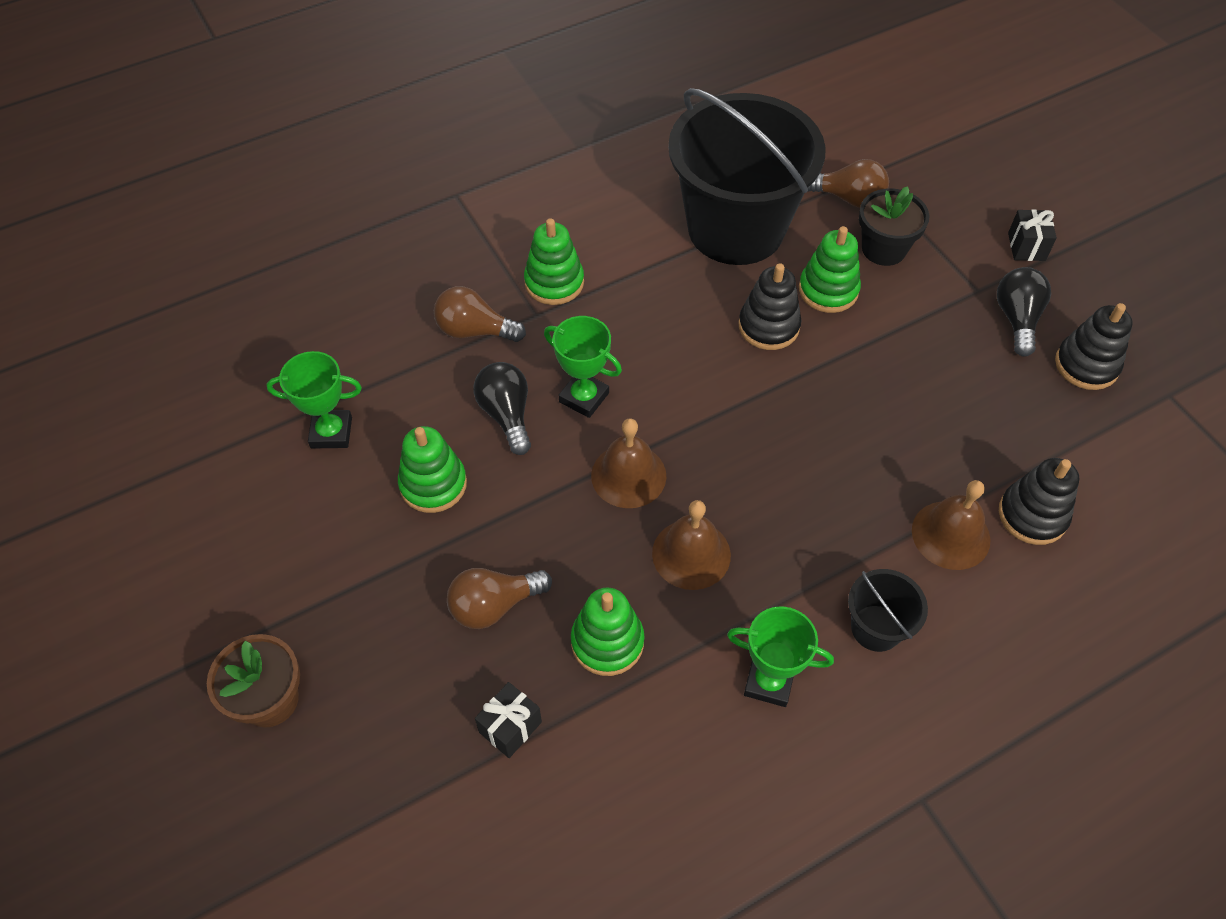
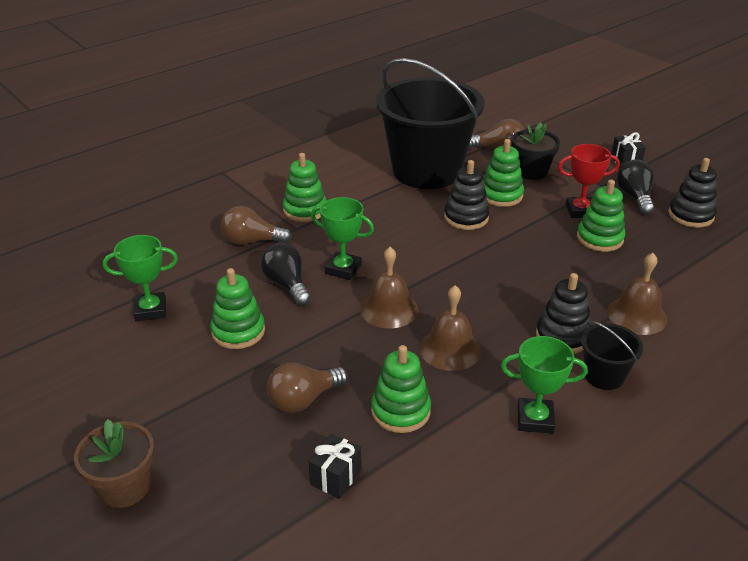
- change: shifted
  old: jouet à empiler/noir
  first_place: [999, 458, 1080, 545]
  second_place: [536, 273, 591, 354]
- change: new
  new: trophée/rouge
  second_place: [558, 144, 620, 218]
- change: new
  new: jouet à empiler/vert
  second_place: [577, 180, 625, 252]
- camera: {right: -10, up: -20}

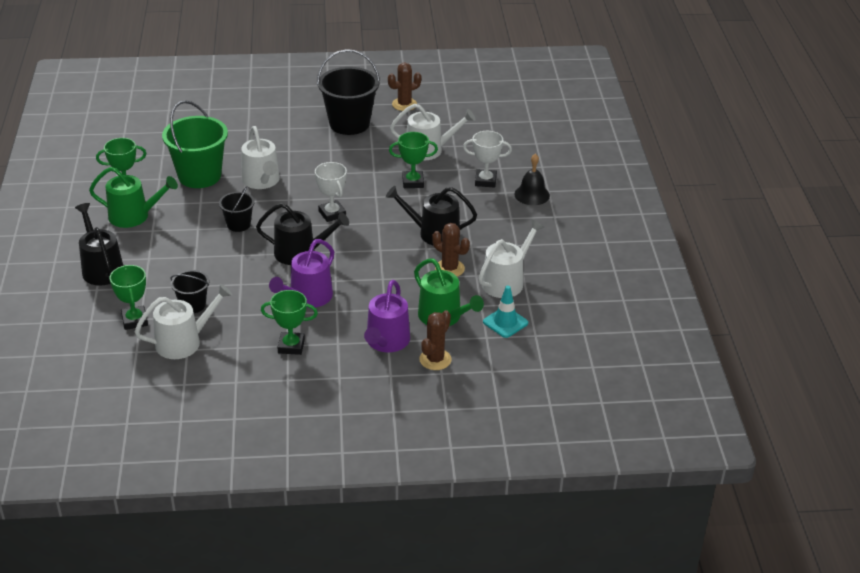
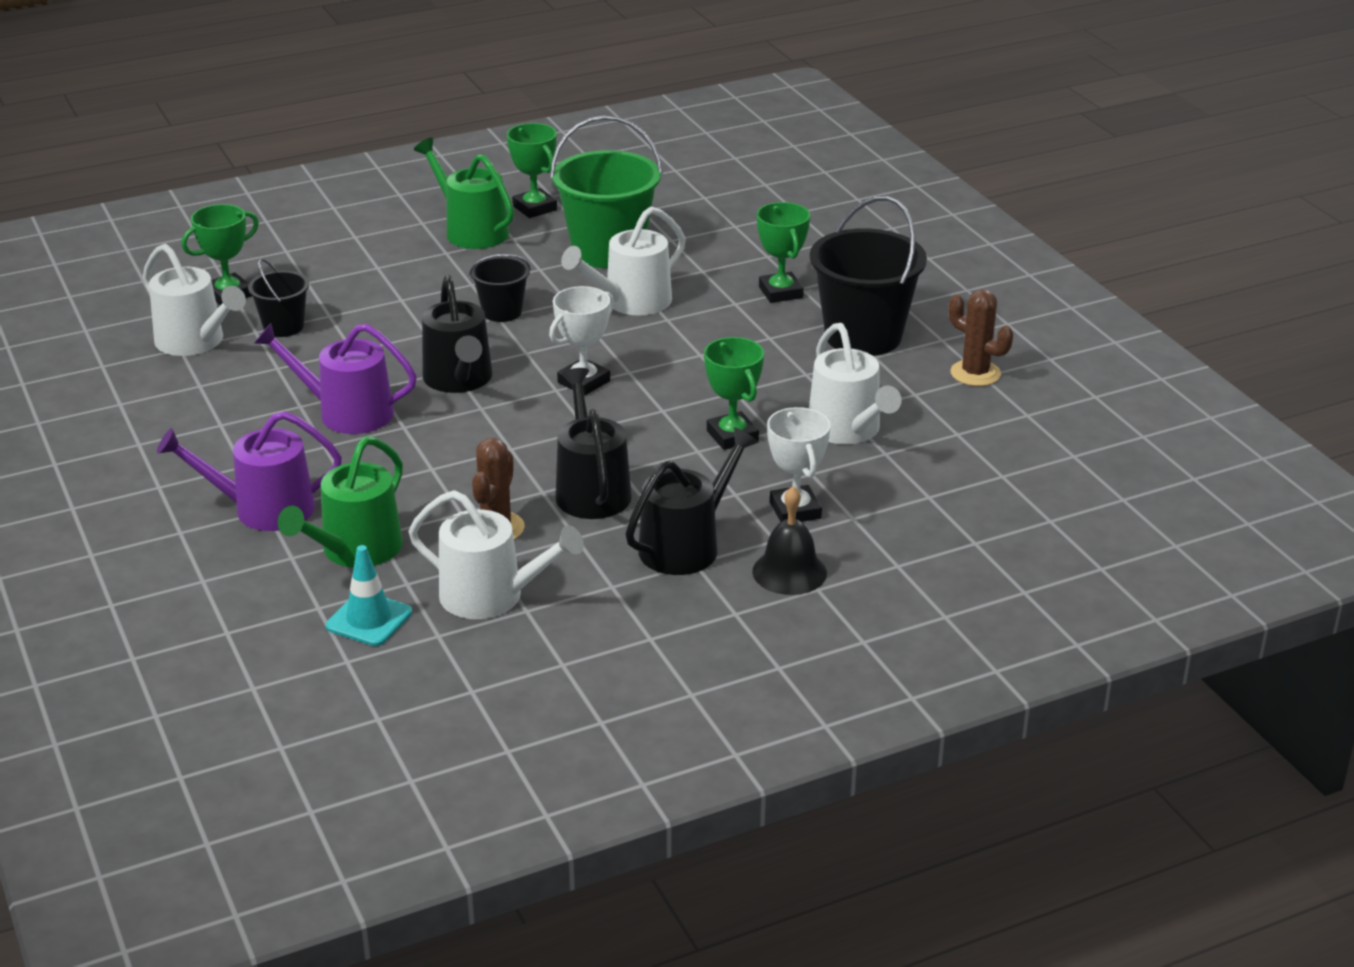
- change: rotated
  old: arrosoir/vert
  first_place: [89, 167, 178, 228]
  second_place: [414, 137, 514, 249]
  degrees: 150
- change: shifted
  old: arrosoir/noir
  first_place: [75, 203, 123, 286]
  second_place: [625, 427, 759, 575]
- change: shifted
  old: trophée/vert
  first_place: [261, 290, 318, 355]
  second_place: [757, 202, 810, 303]
- change: gone
  old: cactus/marron
  first_place: [419, 310, 452, 370]
- camera: {right: 70, up: -5}

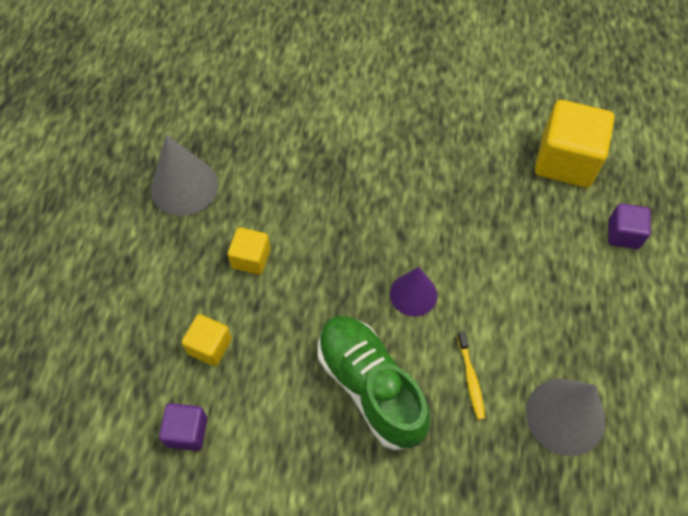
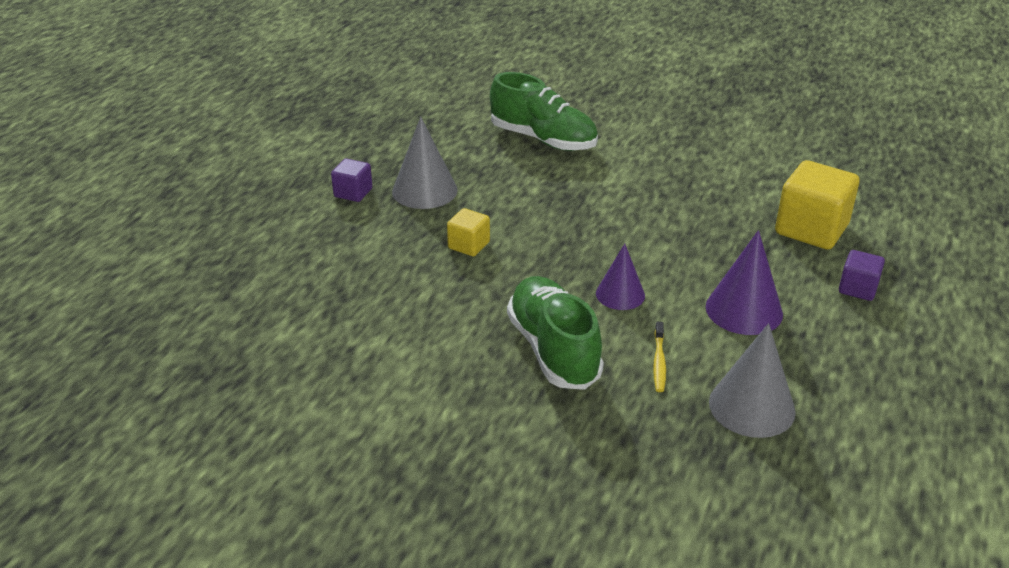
- change: gone
  old: cube/jaune
  first_place: [182, 314, 232, 366]
- change: shifted
  old: cube/violet
  first_place: [159, 403, 208, 451]
  second_place: [331, 158, 372, 202]
- change: new
  new: chaussure/vert
  second_place: [490, 72, 598, 151]
- change: new
  new: cône/violet
  second_place: [706, 230, 783, 335]
- camera: {right: 15, up: -25}

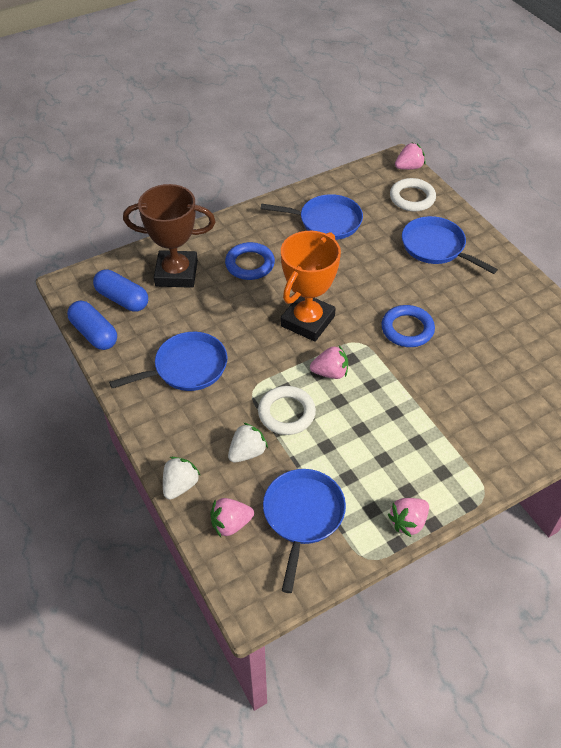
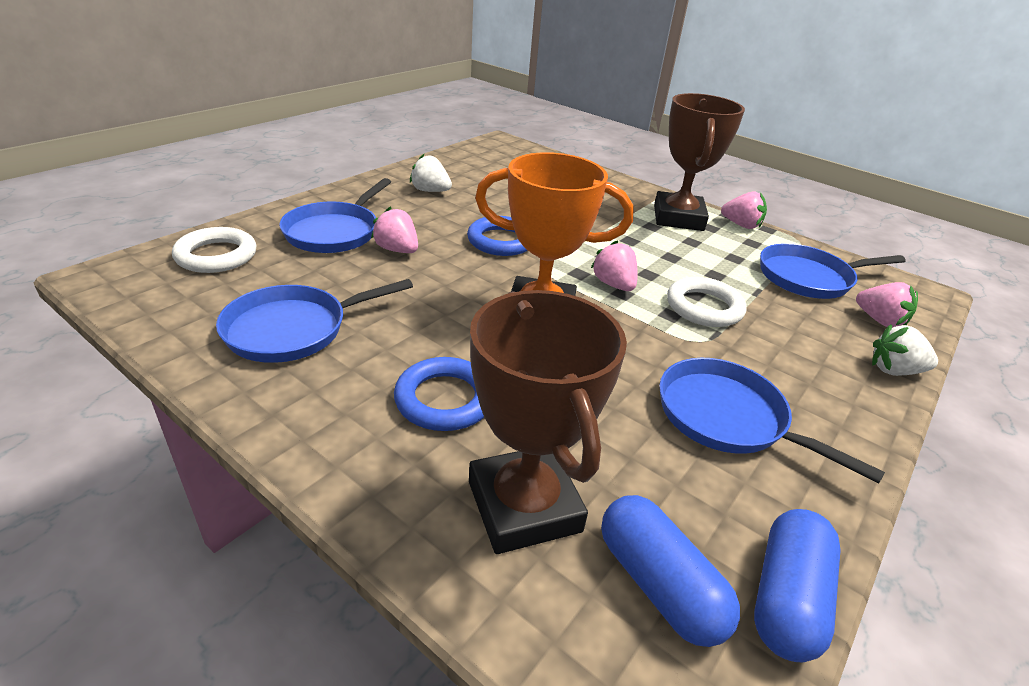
- change: shifted
  old: fraise/rose
  first_place: [395, 143, 425, 170]
  second_place: [371, 207, 418, 253]
- change: rotated
  old: poêle/bleu
  first_place: [260, 194, 363, 240]
  second_place: [216, 279, 413, 363]
  degrees: -105
- change: rotated
  old: gélule/bleu
  first_place: [93, 269, 148, 312]
  second_place: [601, 495, 740, 647]
  degrees: -45
- change: shifted
  old: fraise/blanc
  first_place: [228, 423, 268, 463]
  second_place: [410, 154, 452, 192]
- change: new
  new: trophée/marron
  second_place: [654, 93, 745, 231]
- camera: {right: -115, up: -15}

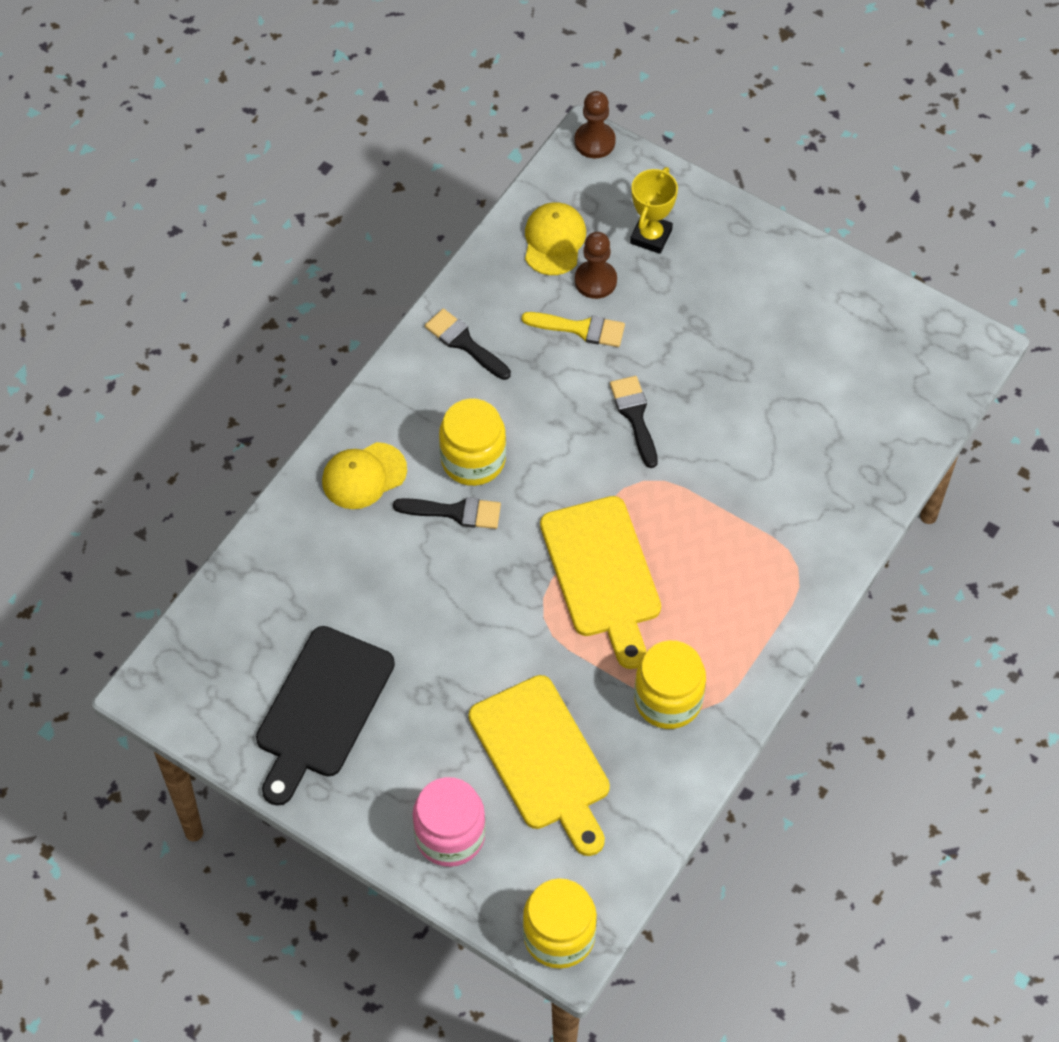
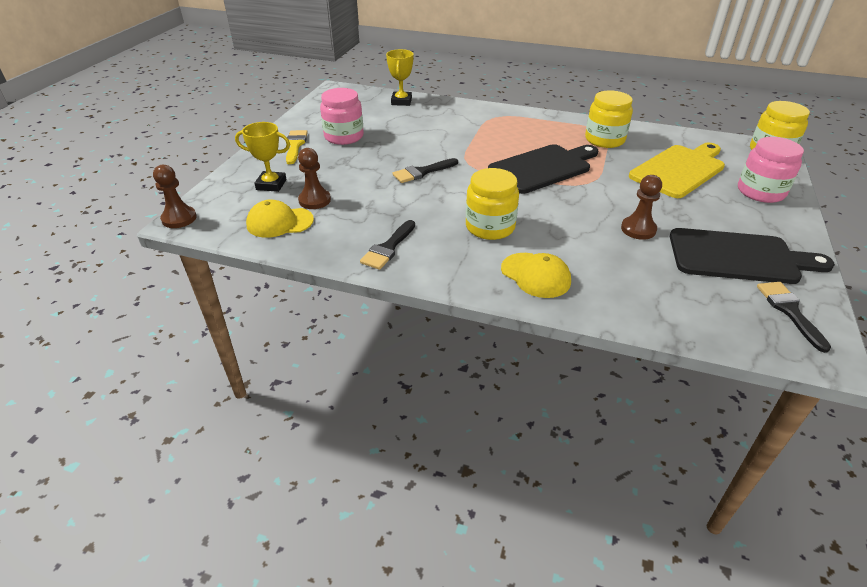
- change: shifted
  old: pinceau/jaune
  first_place: [522, 312, 625, 347]
  second_place: [286, 130, 308, 164]
- change: repainted
  old: planche à découper/jaune
  new: planche à découper/noir
  first_place: [540, 496, 661, 669]
  second_place: [488, 144, 598, 194]
- change: shifted
  old: pinceau/noir
  first_place: [393, 497, 501, 529]
  second_place: [757, 282, 831, 353]
- change: new
  new: trophée/jaune
  second_place: [386, 49, 413, 106]
- change: new
  new: bocal/rose
  second_place: [320, 88, 364, 145]
- change: new
  new: pion/marron
  second_place: [621, 175, 662, 240]
- camera: {right: -105, up: -20}

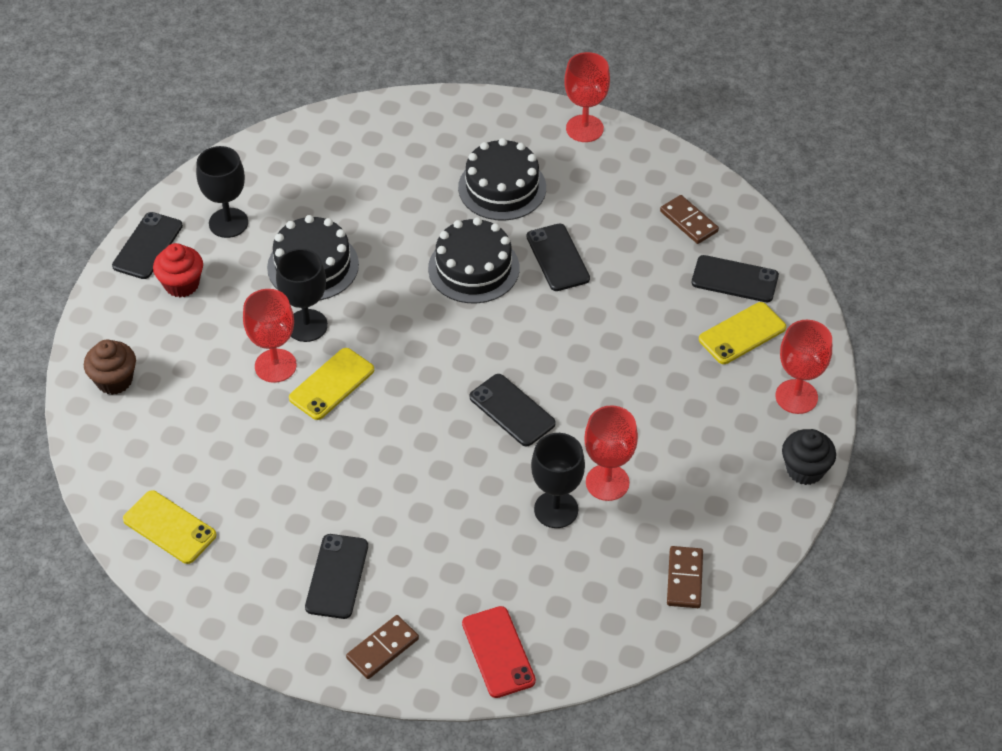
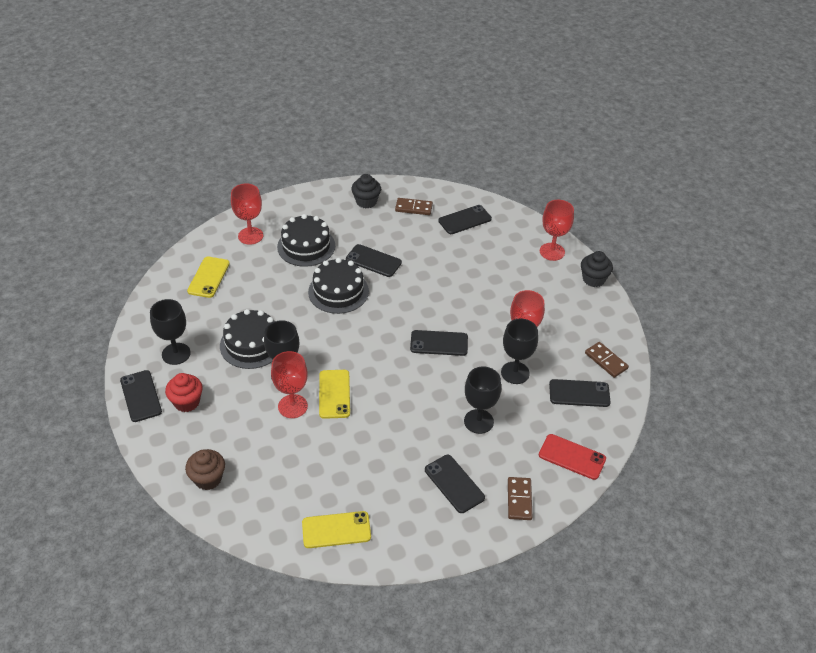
- change: shifted
  old: verre à pied/rouge
  first_place: [564, 52, 610, 142]
  second_place: [231, 184, 263, 245]
- change: shifted
  old: téléphone/jaune
  first_place: [699, 302, 786, 364]
  second_place: [187, 257, 230, 298]
- change: new
  new: muffin/noir
  second_place: [351, 174, 381, 208]
- change: new
  new: verre à pied/noir
  second_place: [464, 366, 501, 434]
- change: new
  new: téléphone/noir
  second_place: [549, 379, 610, 407]
- camera: {right: -45, up: -5}

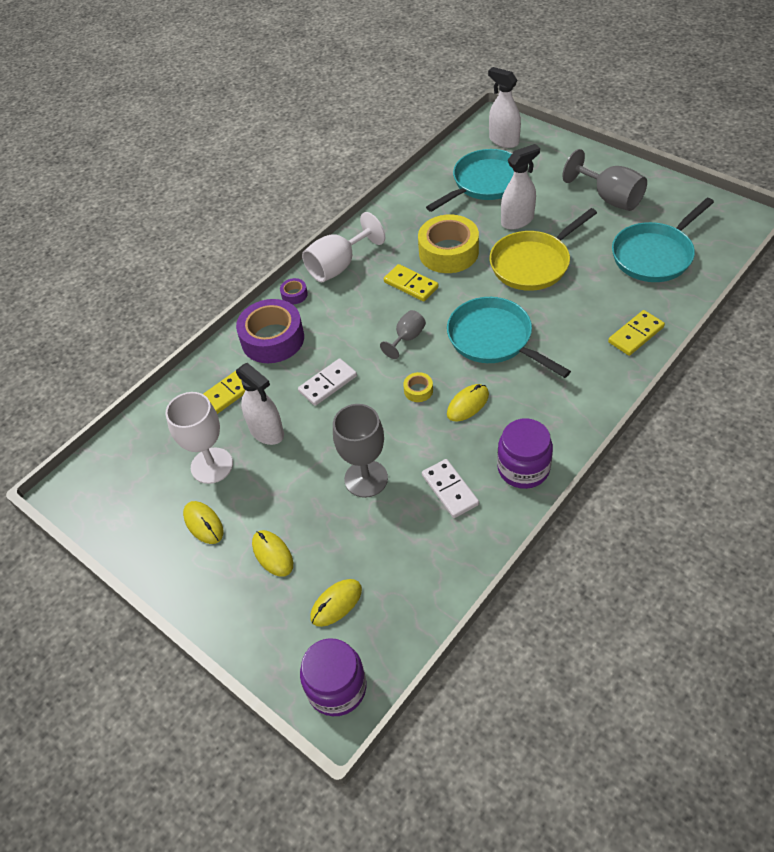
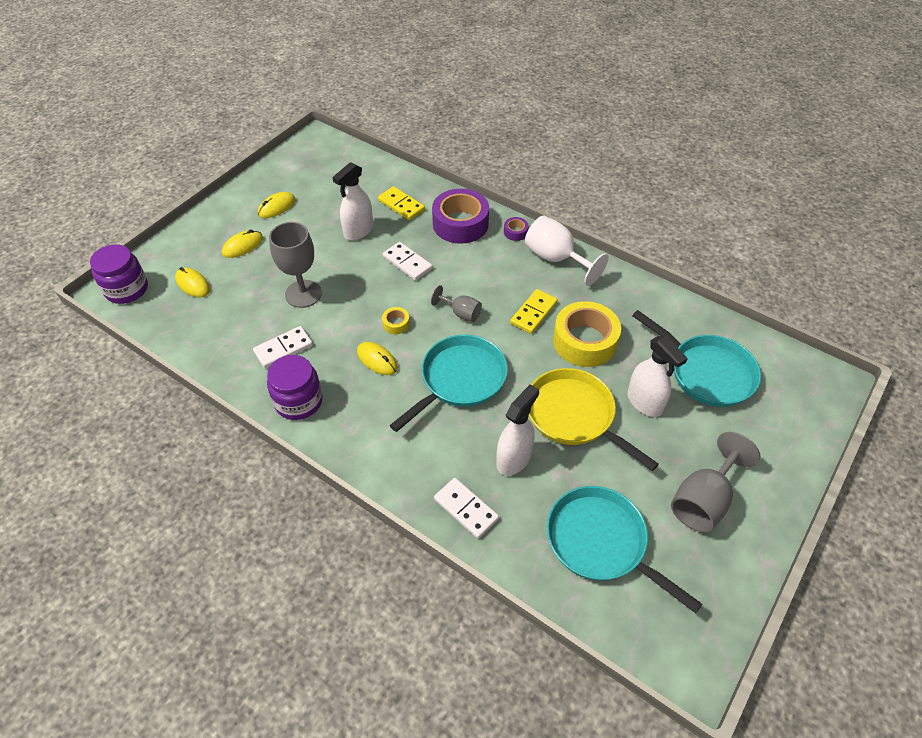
- change: shifted
  old: vaporisateur/blanc
  first_place: [488, 67, 521, 148]
  second_place: [496, 384, 539, 476]
- change: repainted
  old: domino/jaune
  new: domino/blanc
  first_place: [608, 310, 665, 356]
  second_place: [434, 478, 499, 539]
- change: gone
  old: verre à pied/blanc
  first_place: [165, 392, 233, 484]
- camera: {right: 80, up: 0}

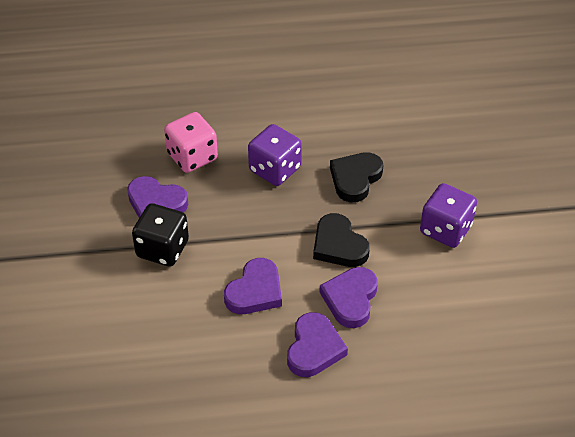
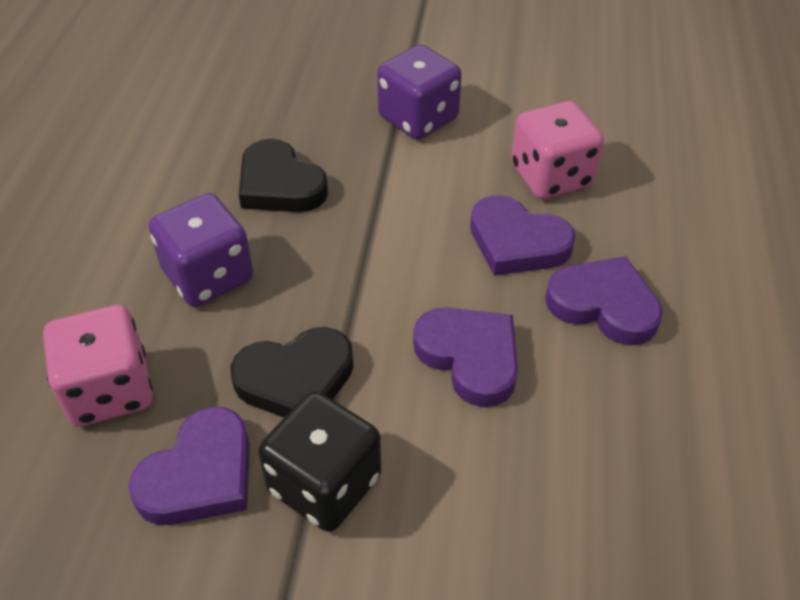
- change: shifted
  old: cœur/noir
  first_place: [313, 213, 370, 267]
  second_place: [231, 327, 354, 417]
- change: new
  new: dé/rose
  second_place: [511, 101, 604, 199]
- camera: {right: -75, up: 0}

